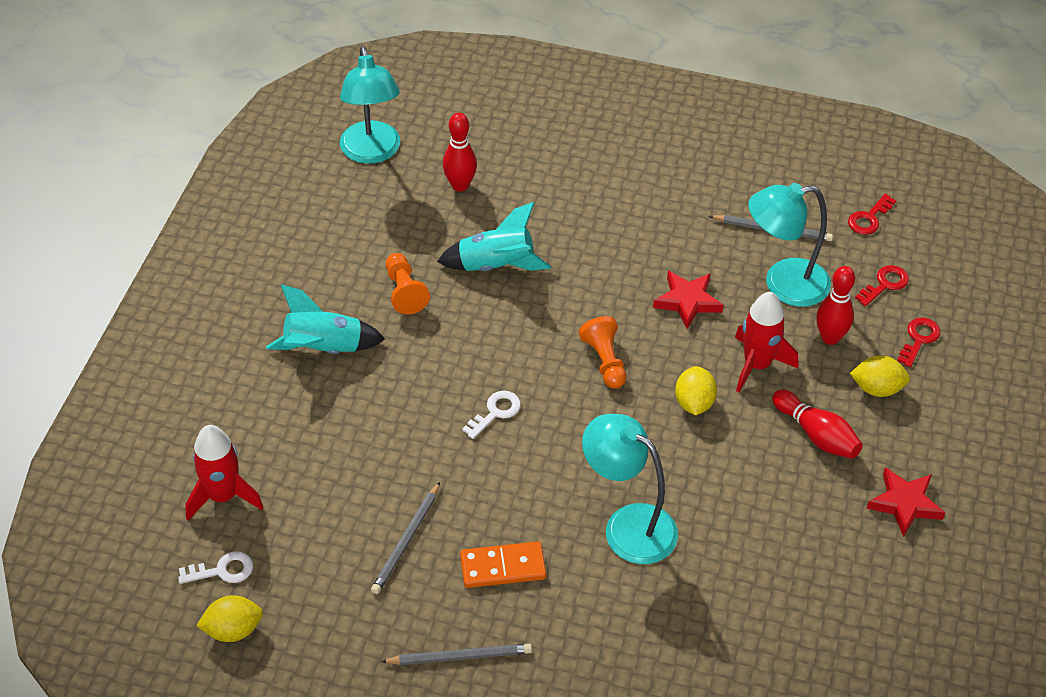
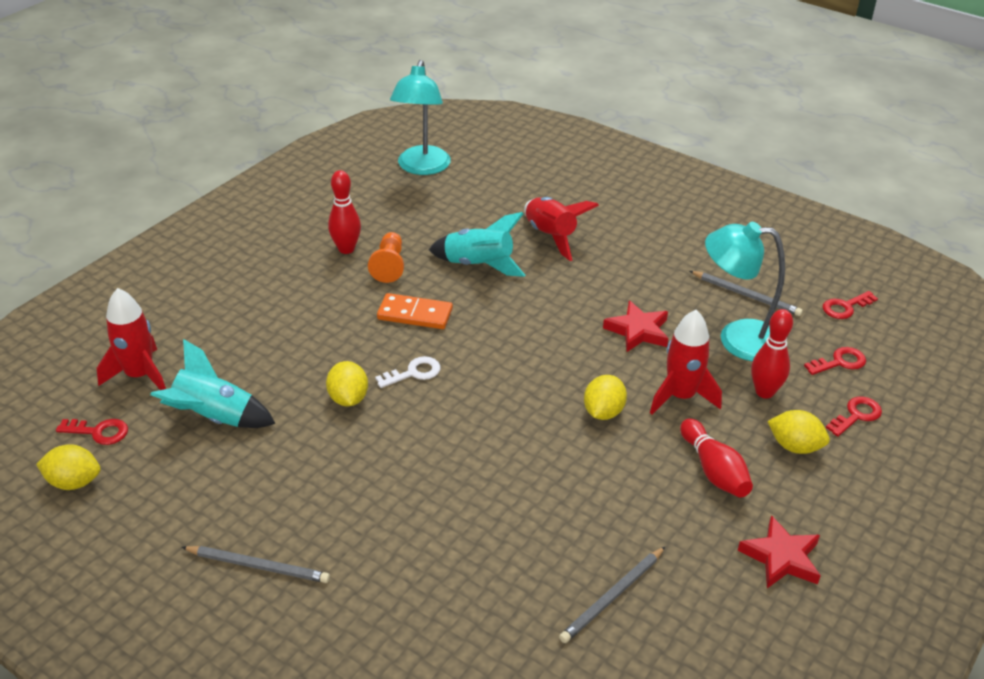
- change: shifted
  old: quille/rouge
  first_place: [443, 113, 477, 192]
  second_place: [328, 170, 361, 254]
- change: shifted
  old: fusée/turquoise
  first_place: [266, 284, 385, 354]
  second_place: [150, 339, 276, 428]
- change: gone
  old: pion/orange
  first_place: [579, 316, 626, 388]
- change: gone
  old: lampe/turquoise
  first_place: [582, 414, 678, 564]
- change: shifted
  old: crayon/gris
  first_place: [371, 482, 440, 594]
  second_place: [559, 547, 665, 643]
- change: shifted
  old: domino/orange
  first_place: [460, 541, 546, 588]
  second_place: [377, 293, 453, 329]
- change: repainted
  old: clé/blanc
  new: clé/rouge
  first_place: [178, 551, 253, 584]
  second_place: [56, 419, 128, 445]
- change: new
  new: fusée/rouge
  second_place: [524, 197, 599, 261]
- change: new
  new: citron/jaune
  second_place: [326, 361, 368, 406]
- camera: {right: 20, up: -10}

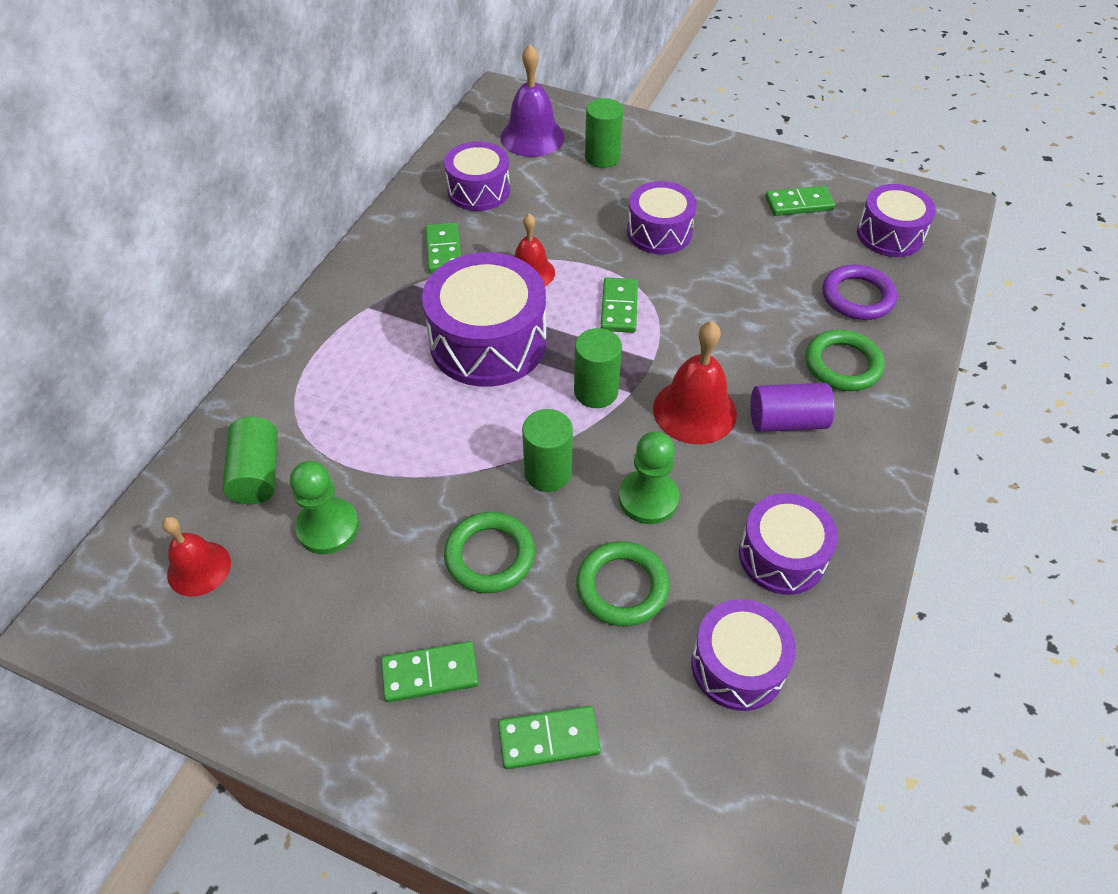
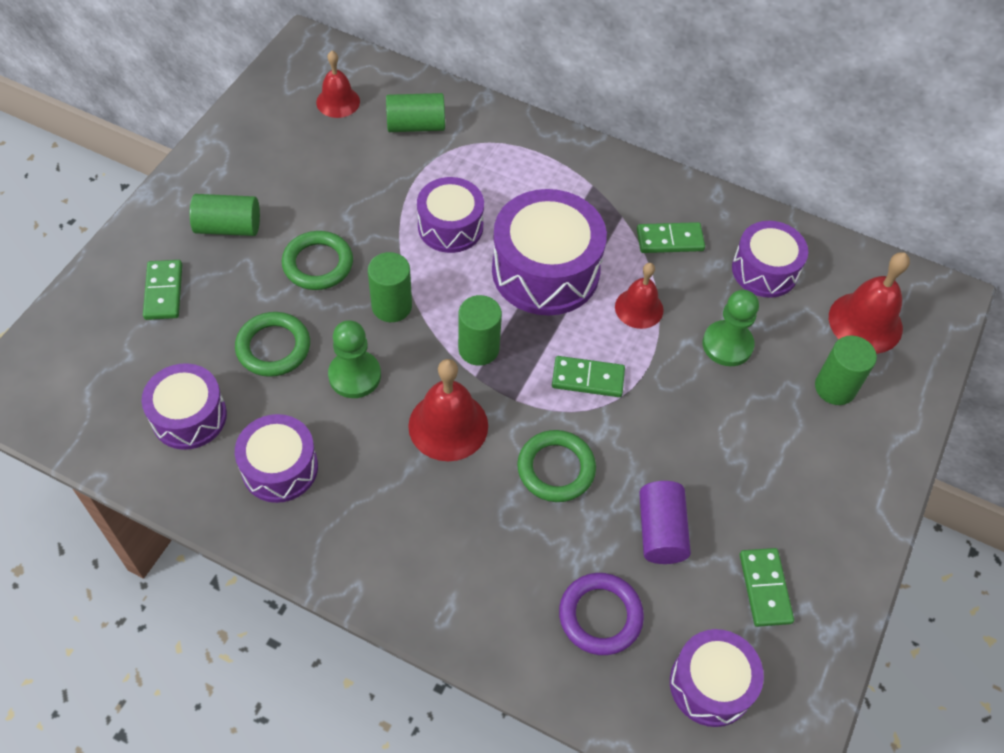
- change: repainted
  old: cloche/violet
  new: cloche/rouge
  first_place: [500, 44, 565, 157]
  second_place: [829, 252, 910, 354]
- change: shifted
  old: tambour/violet
  first_place: [627, 181, 697, 254]
  second_place: [417, 177, 484, 253]
- change: shifted
  old: anneau/vert
  first_place: [805, 330, 885, 391]
  second_place: [517, 430, 596, 502]
- change: shifted
  old: cylindre/violet
  first_place: [750, 383, 835, 432]
  second_place: [639, 481, 691, 564]
- change: shifted
  old: pion/vert
  first_place: [290, 461, 359, 554]
  second_place: [703, 290, 759, 366]
- change: swapped
  old: domino/vert
  new: cylindre/vert
  first_place: [381, 641, 479, 703]
  second_place: [190, 194, 260, 236]
- camera: {right: 90, up: 5}

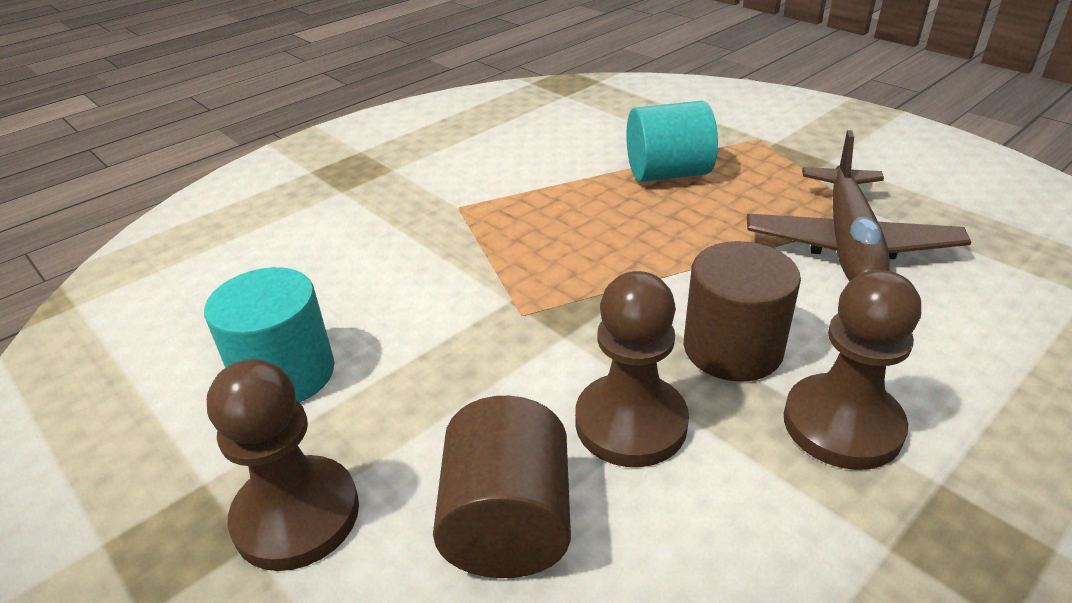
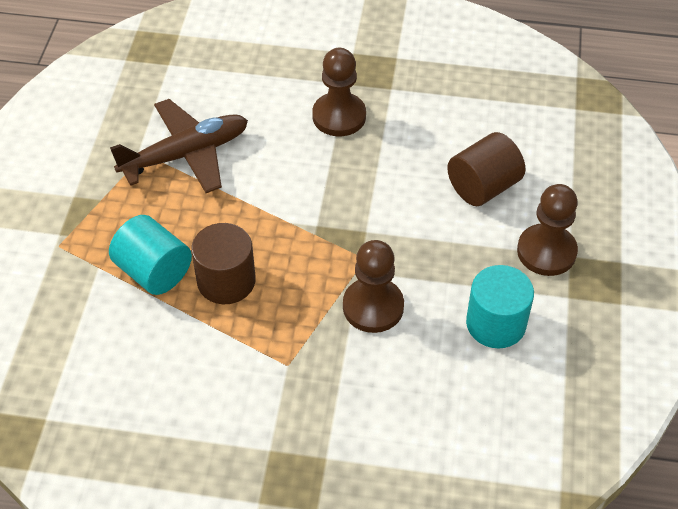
- change: shifted
  old: cylindre/marron
  first_place: [684, 241, 801, 382]
  second_place: [191, 223, 256, 304]
- change: shifted
  old: pion/marron
  first_place: [575, 271, 689, 467]
  second_place: [343, 240, 404, 333]
- camera: {right: -130, up: 15}

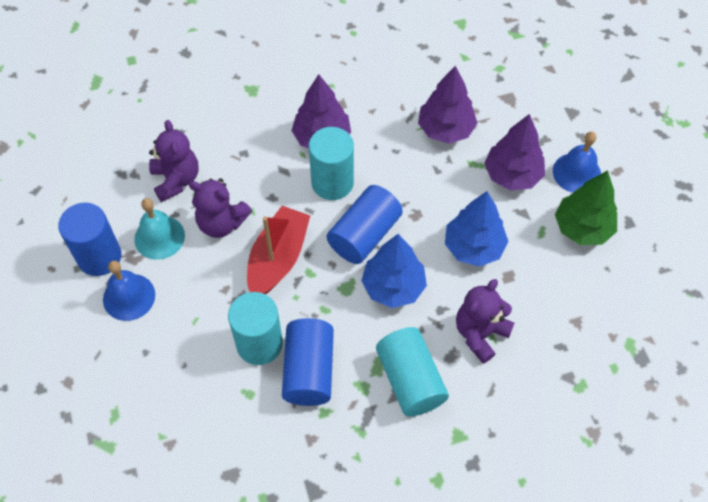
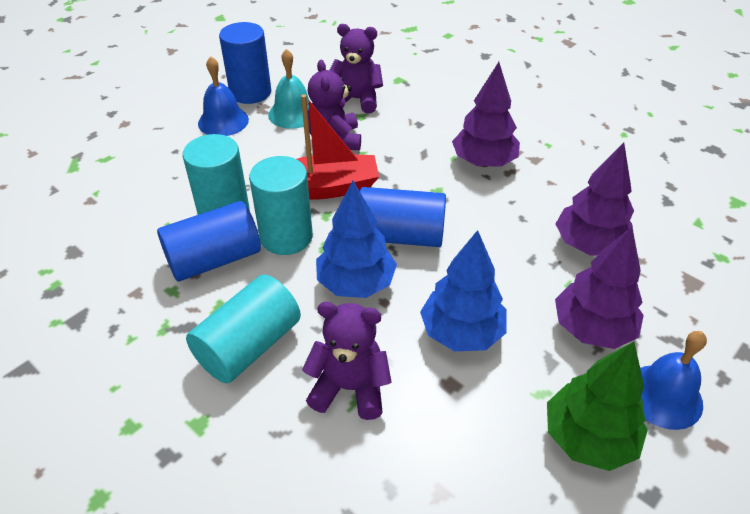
- change: rotated
  old: ours en peluche/violet
  first_place: [149, 120, 199, 202]
  second_place: [330, 24, 383, 113]
  degrees: -120
- change: shifted
  old: cylindre/turquoise
  first_place: [309, 127, 354, 200]
  second_place: [249, 156, 313, 255]
- camera: {right: 60, up: -15}

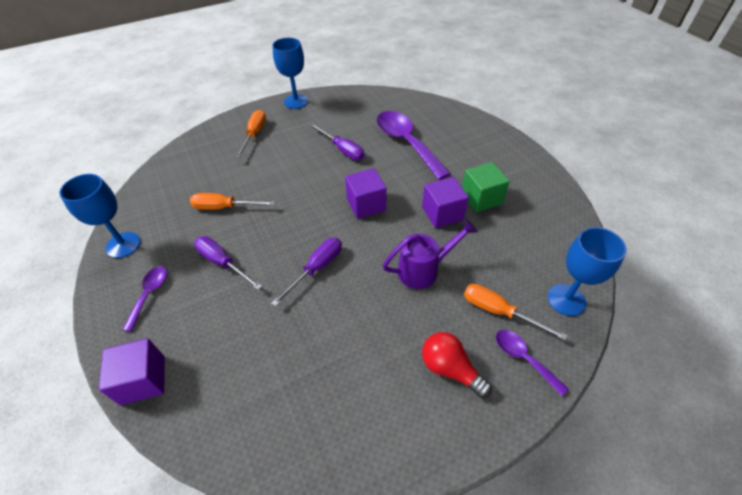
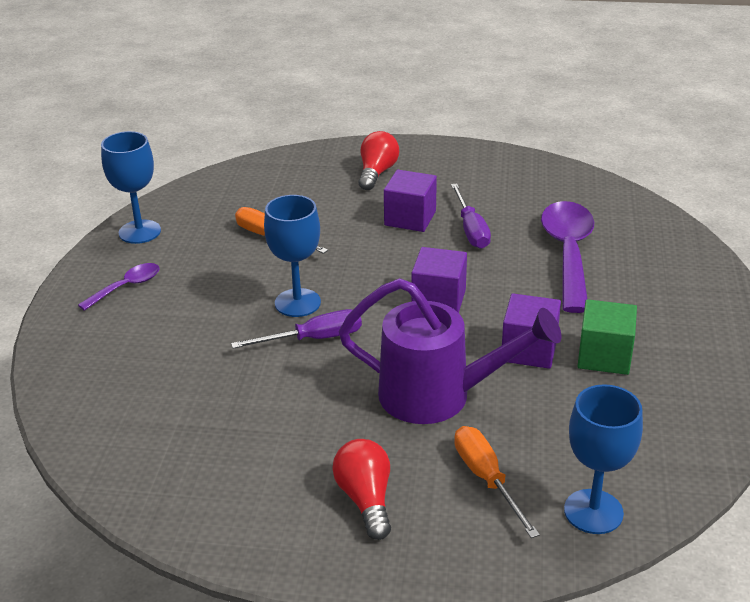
- change: shifted
  old: verre à pied/bleu
  first_place: [272, 38, 308, 109]
  second_place: [264, 195, 321, 317]
- change: swapped
  old: tournevis/orange
  new: ampoule/rouge
  first_place: [235, 110, 266, 158]
  second_place: [358, 131, 399, 190]
- change: scaled
  old: arrosoir/violet
  first_place: [383, 219, 478, 289]
  second_place: [339, 278, 561, 424]
  factor: 1.51
- change: gone
  old: tournevis/violet
  first_place: [194, 236, 262, 290]
- change: gone
  old: cuillère/violet
  first_place: [496, 330, 569, 396]
- change: shifted
  old: cube/violet
  first_place: [99, 338, 165, 405]
  second_place: [384, 170, 437, 232]
- camera: {right: 35, up: -15}

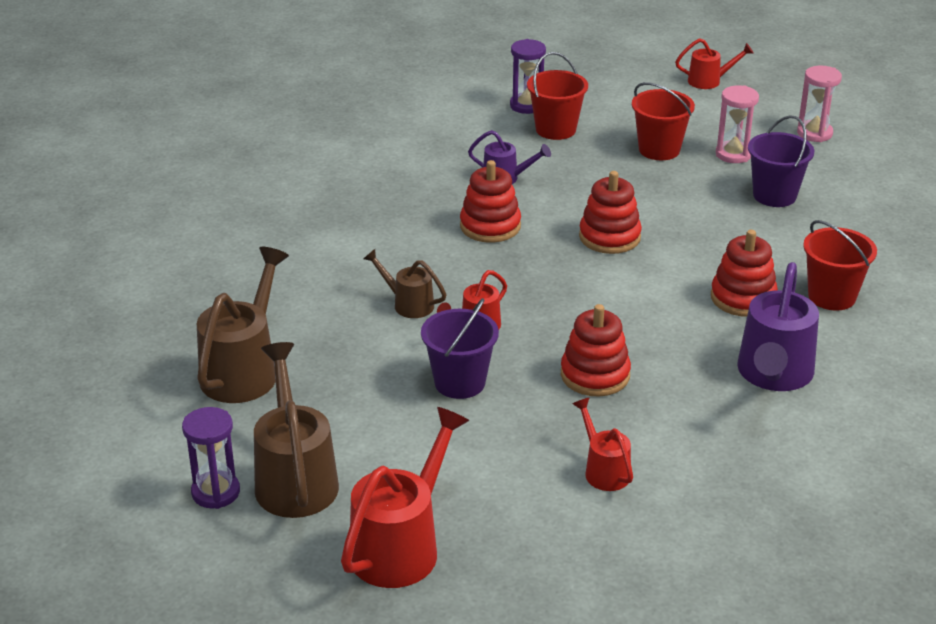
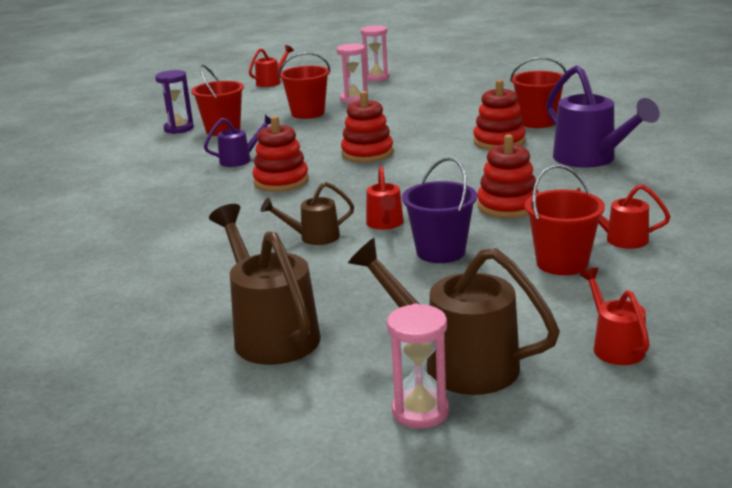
- change: gone
  old: seau/violet
  first_place: [748, 115, 814, 207]
- change: repainted
  old: sablier/violet
  new: sablier/rose
  first_place: [182, 407, 240, 509]
  second_place: [387, 304, 449, 429]
- change: scaled
  old: arrosoir/rouge
  first_place: [341, 407, 469, 588]
  second_place: [580, 267, 650, 365]
  factor: 0.55
- change: new
  new: seau/rouge
  second_place: [525, 164, 605, 275]
- camera: {right: -45, up: -10}

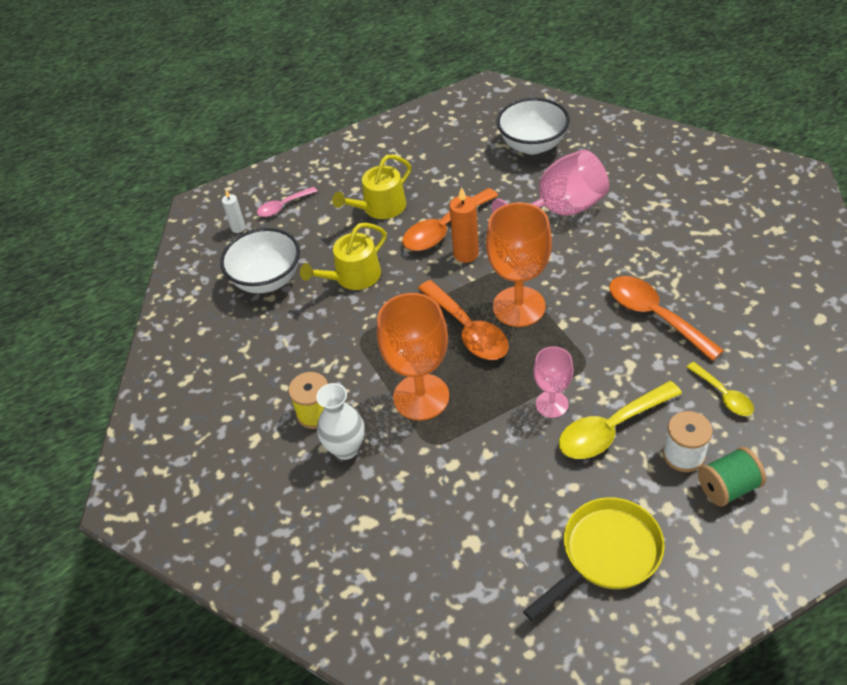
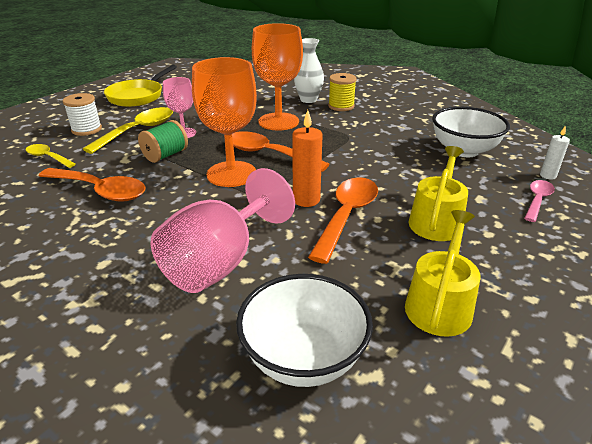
- change: shifted
  old: arrosoir/jaune
  first_place: [300, 223, 387, 290]
  second_place: [405, 210, 480, 337]
- change: shifted
  old: bobine/vert
  first_place: [698, 447, 766, 506]
  second_place: [138, 120, 188, 163]
- camera: {right: 150, up: -15}

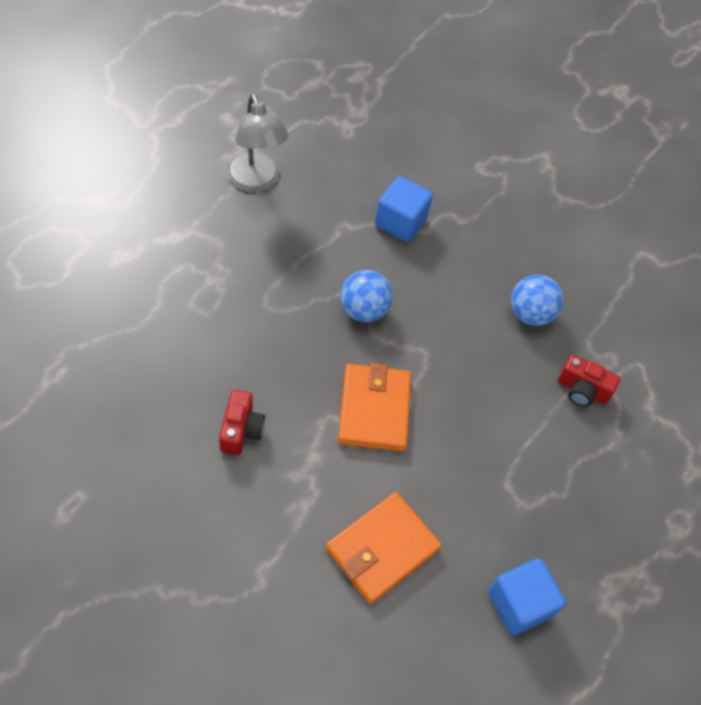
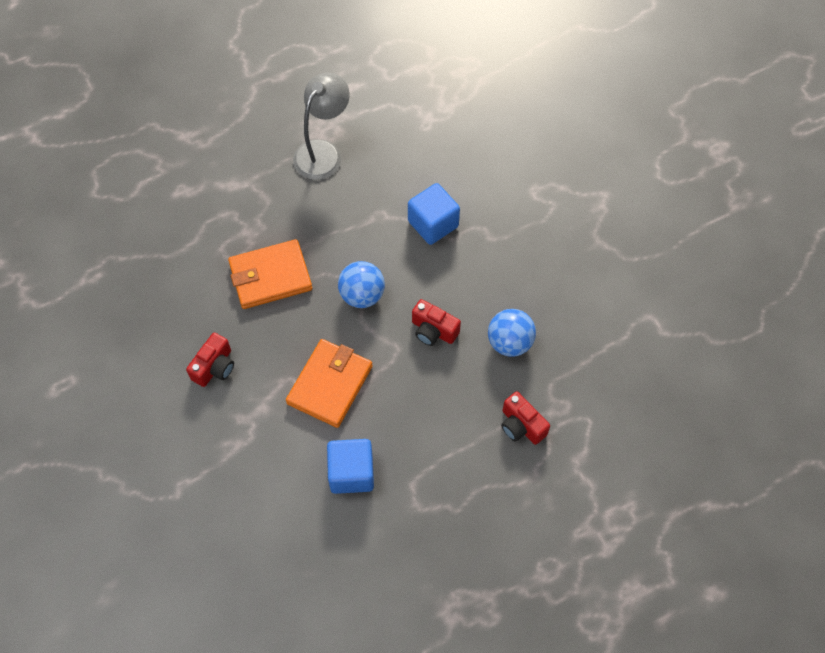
- change: rotated
  old: lampe/gris
  first_place: [227, 93, 289, 192]
  second_place: [293, 73, 350, 180]
  degrees: -150
- change: shifted
  old: portefeuille/orange
  first_place: [326, 492, 442, 604]
  second_place: [228, 239, 312, 309]
- change: shifted
  old: cube/bleu
  first_place: [488, 558, 566, 635]
  second_place: [327, 439, 374, 494]
- change: new
  new: appareil photo/rouge
  second_place: [412, 299, 461, 346]
- camera: {right: 30, up: 5}

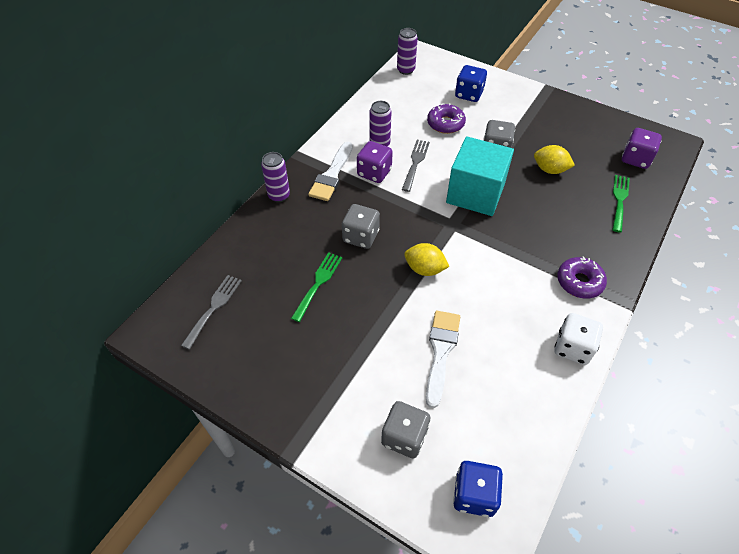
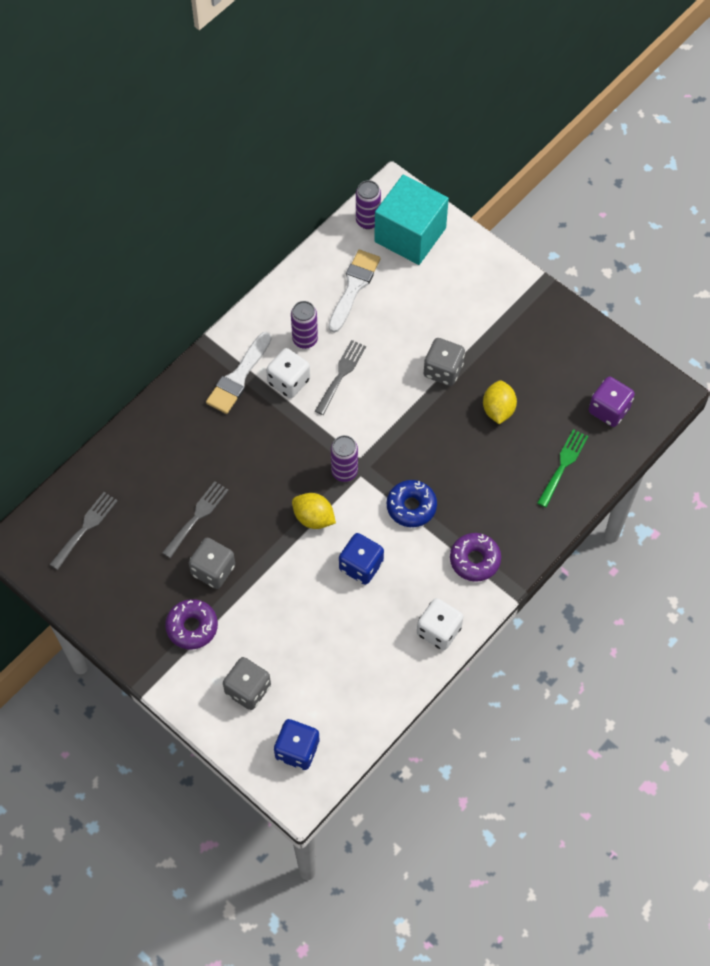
- change: shifted
  old: dé/bleu
  first_place: [455, 65, 487, 102]
  second_place: [339, 533, 384, 585]
- change: shifted
  old: beignet/violet
  first_place: [427, 103, 466, 134]
  second_place: [165, 599, 218, 650]
- change: shifted
  old: cube/turquoise
  first_place: [446, 136, 514, 216]
  second_place: [374, 175, 449, 265]
- change: repainted
  old: dé/violet
  new: dé/blanc
  first_place: [357, 141, 393, 183]
  second_place: [266, 348, 310, 398]
- change: rotated
  old: citron/jaune
  first_place: [534, 145, 575, 174]
  second_place: [483, 380, 517, 424]
  degrees: 60
- change: shifted
  old: canette/violet
  first_place: [261, 152, 290, 202]
  second_place: [331, 435, 358, 482]
- change: shifted
  old: dé/gris
  first_place: [342, 204, 380, 249]
  second_place: [189, 538, 235, 589]
- change: repainted
  old: fourchette/vert
  new: fourchette/gris
  first_place: [291, 252, 342, 322]
  second_place: [162, 481, 229, 558]
- change: shifted
  old: pinceau/blanc
  first_place: [426, 311, 460, 408]
  second_place: [328, 250, 380, 333]
- change: new
  new: beignet/bleu
  second_place: [387, 480, 437, 527]
- camera: {right: 10, up: 10}

